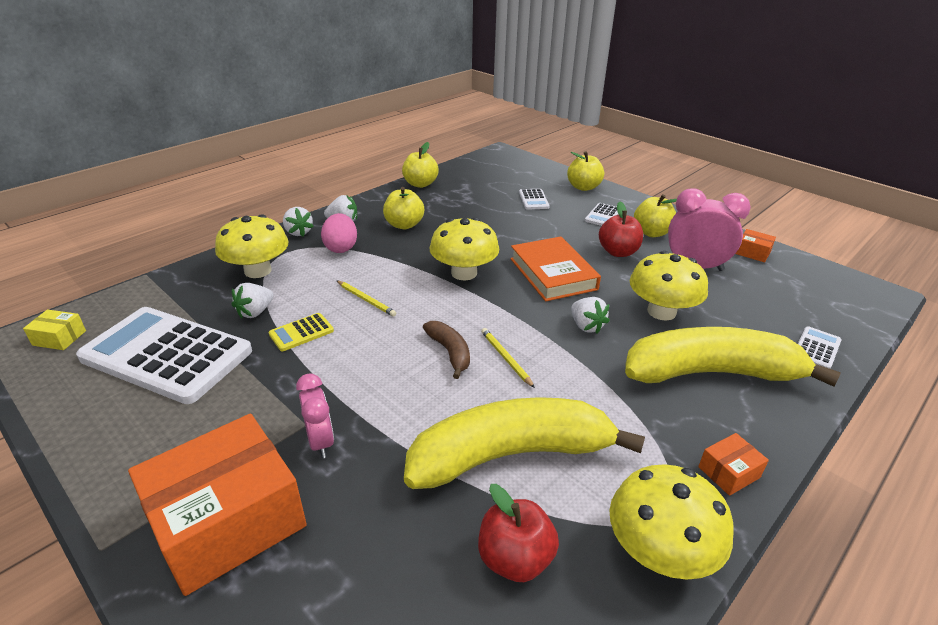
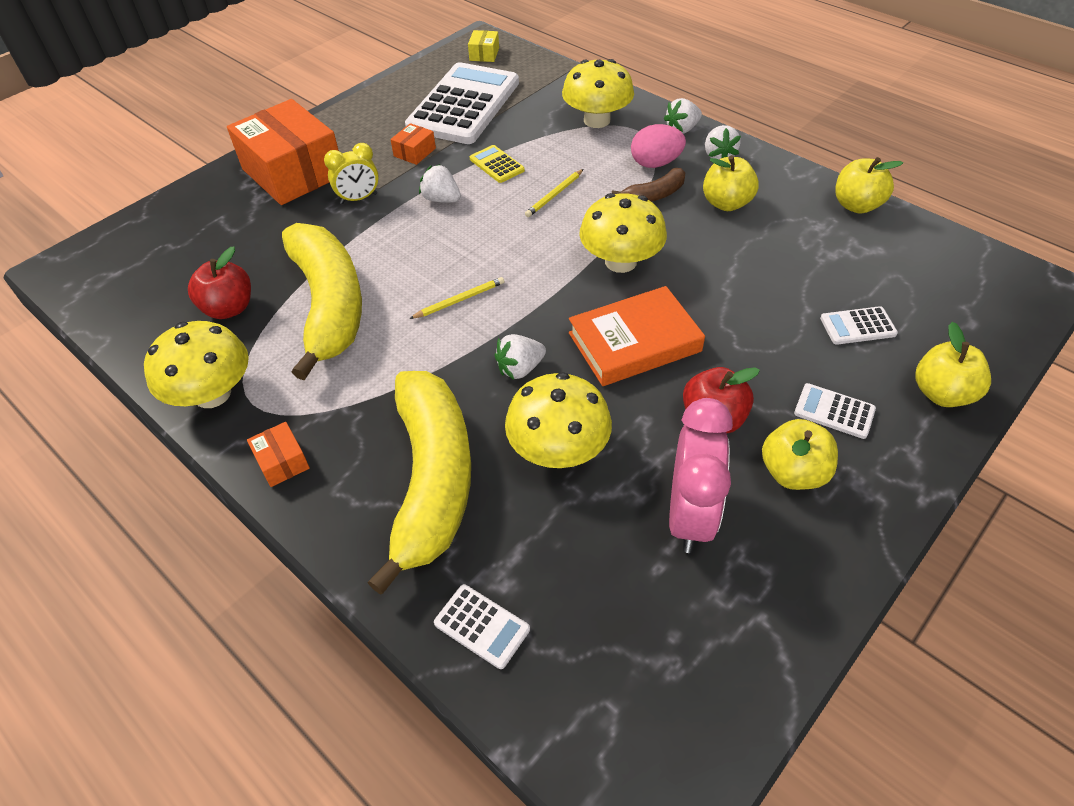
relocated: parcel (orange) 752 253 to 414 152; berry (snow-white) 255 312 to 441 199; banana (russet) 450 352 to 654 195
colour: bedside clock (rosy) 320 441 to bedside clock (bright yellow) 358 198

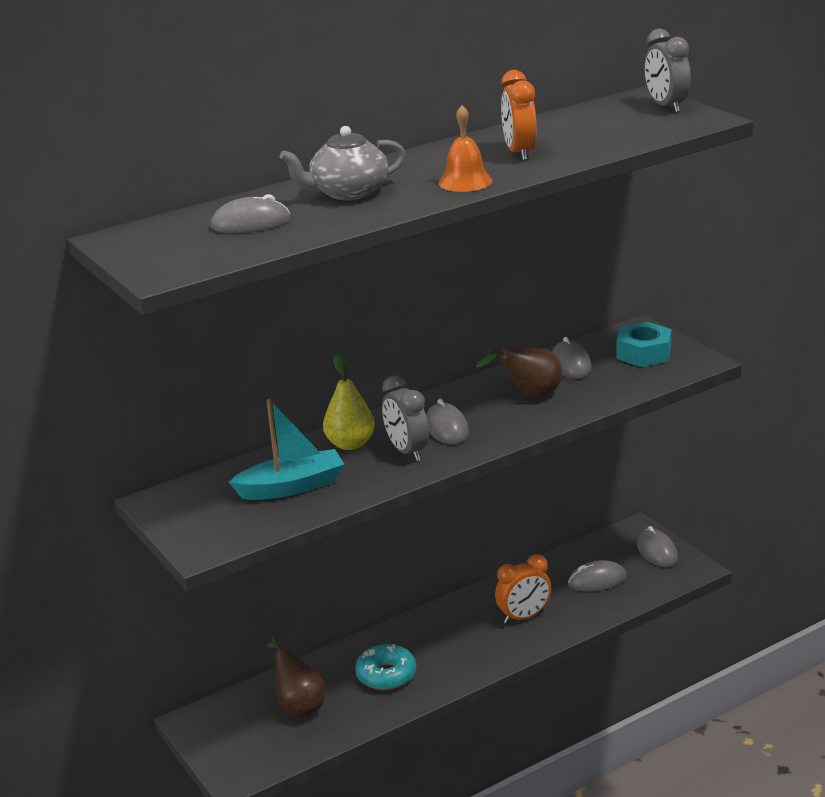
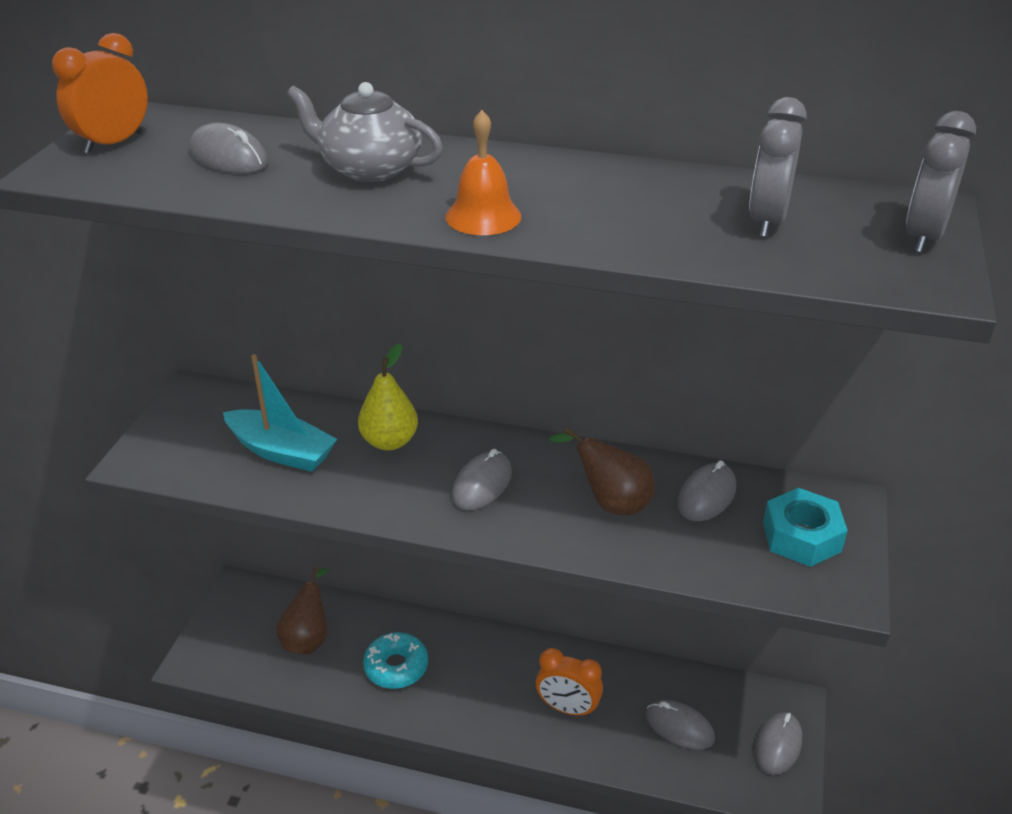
relocated: bedside clock (orange) 519 153 to 114 143; bedside clock (ash-grey) 407 451 to 767 221

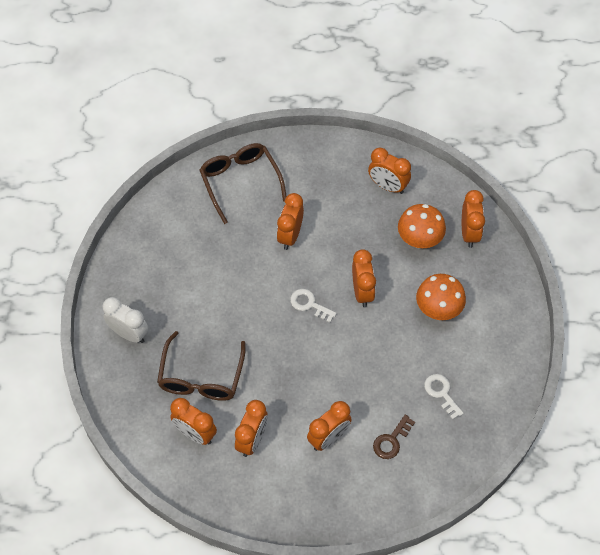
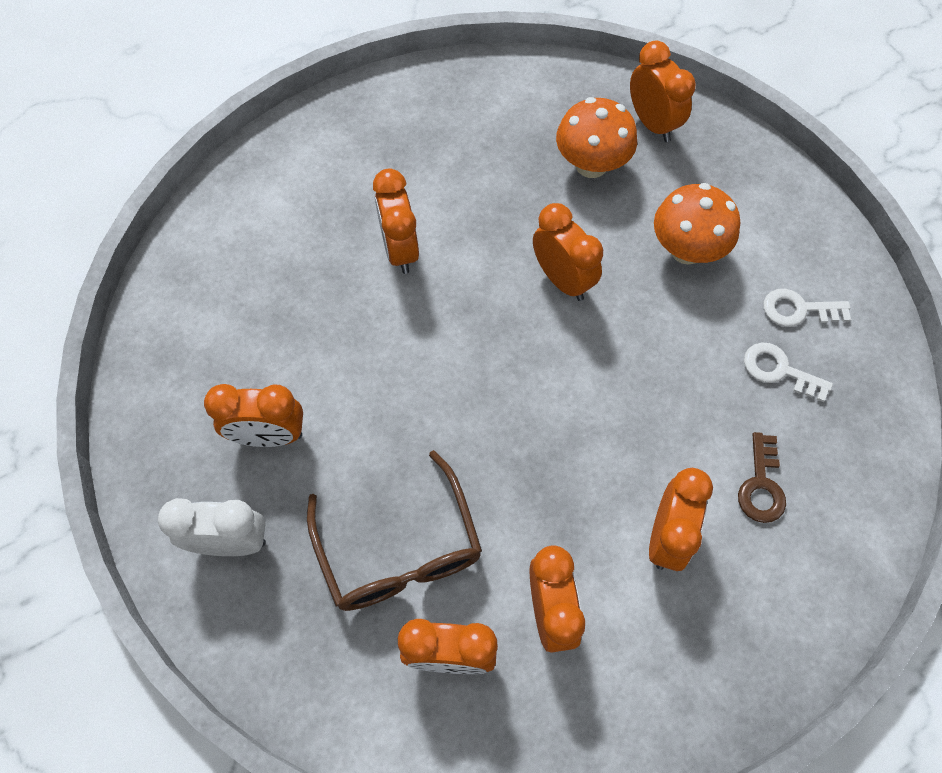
missing: spectacles (russet) 240 182
relocated: bedside clock (orange) 387 186 to 269 436; latchkey (snow-white) 309 304 to 798 310

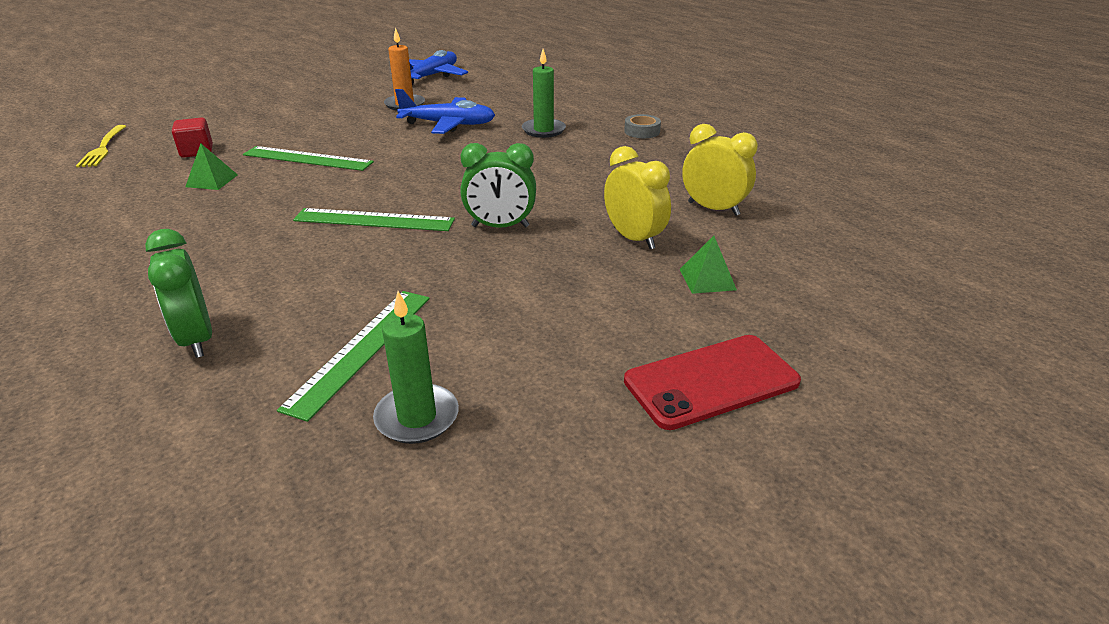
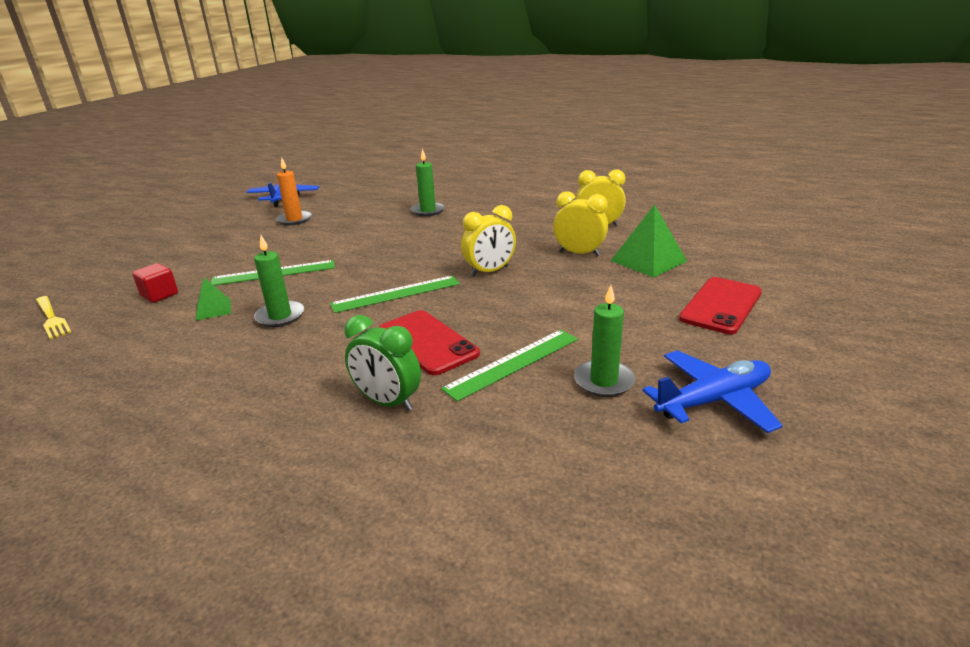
missing: sticky tape (ash-grey) 642 131
appeared: pillar candle (green) 280 316; mobile phone (red) 427 342
relocated: aeroplane (royal blue) 448 124 to 713 400
colour: bedside clock (green) 500 226 to bedside clock (bright yellow) 490 271
spun: ruler (green) 361 349 = 513 363 60 degrees clockwise
size: pyramid shape (green) 707 279 = 648 261 x1.78

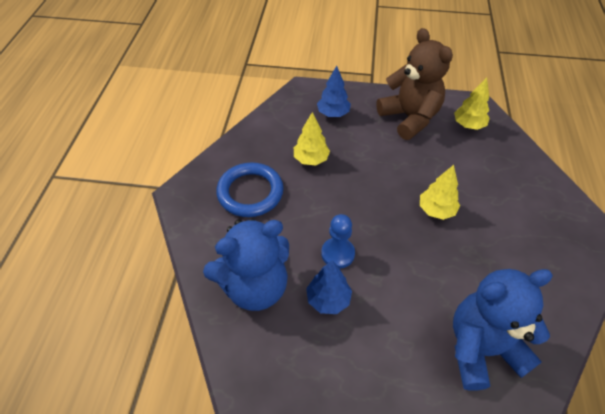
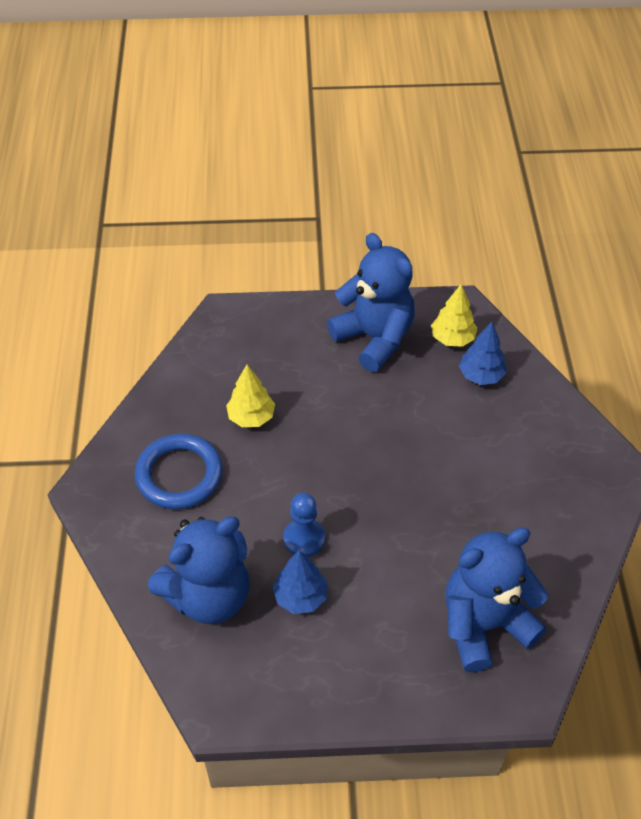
missing: toy tree (bright yellow) 436 210
relocated: toy tree (royal blue) 333 114 to 481 376
colour: stuffed bear (russet) 409 118 to stuffed bear (royal blue) 374 338

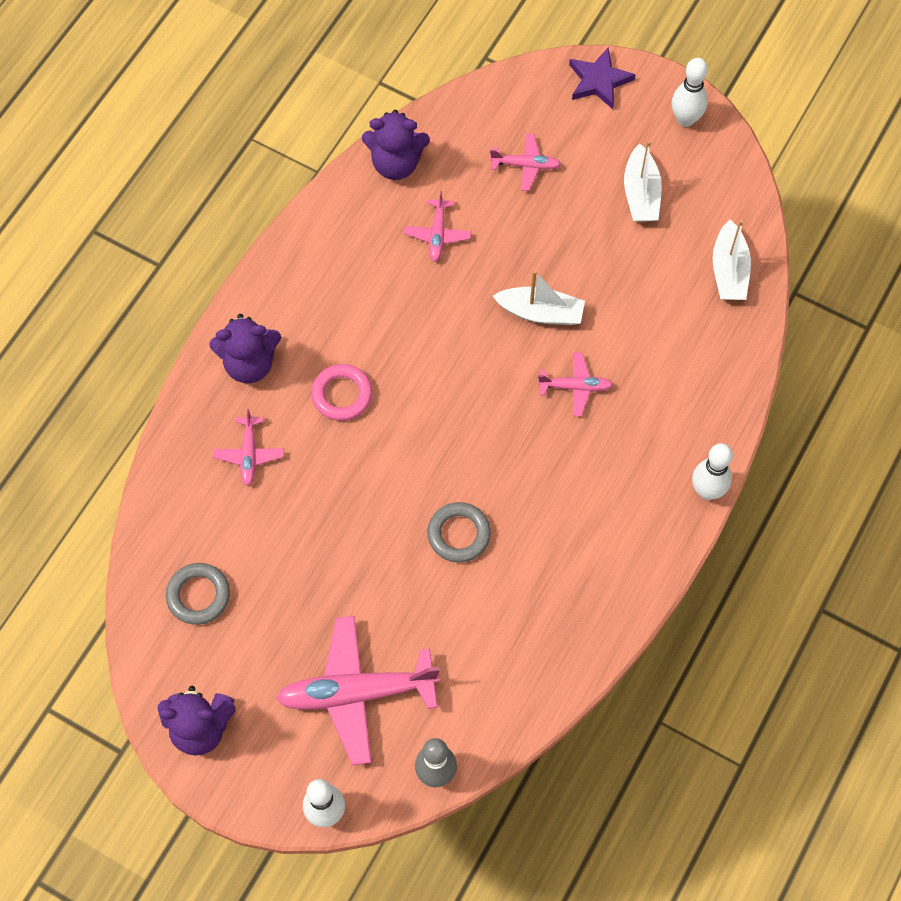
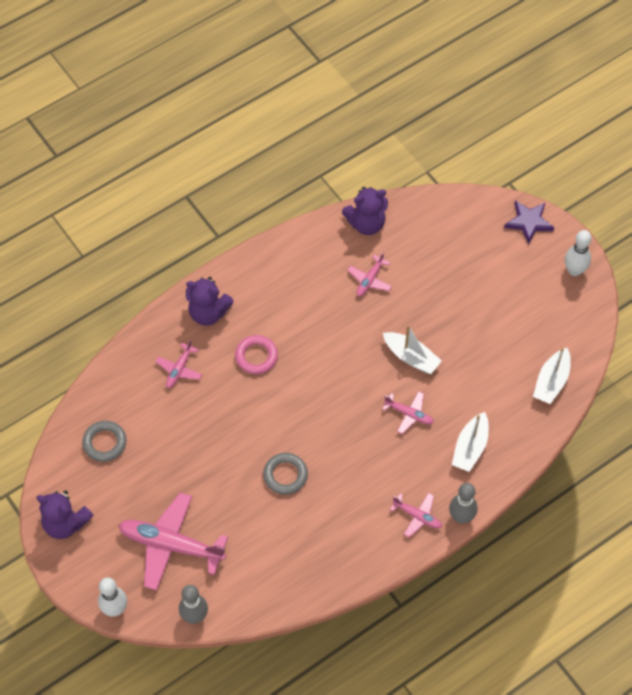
relocated: aeroplane (rosy) 526 165 to 417 516; toy boat (snow-white) 641 193 to 470 447
colour: skittle (snow-white) 707 491 to skittle (ash-grey) 461 517
spun: stuffed bear (royal purple) 396 163 = 366 223 45 degrees counterclockwise

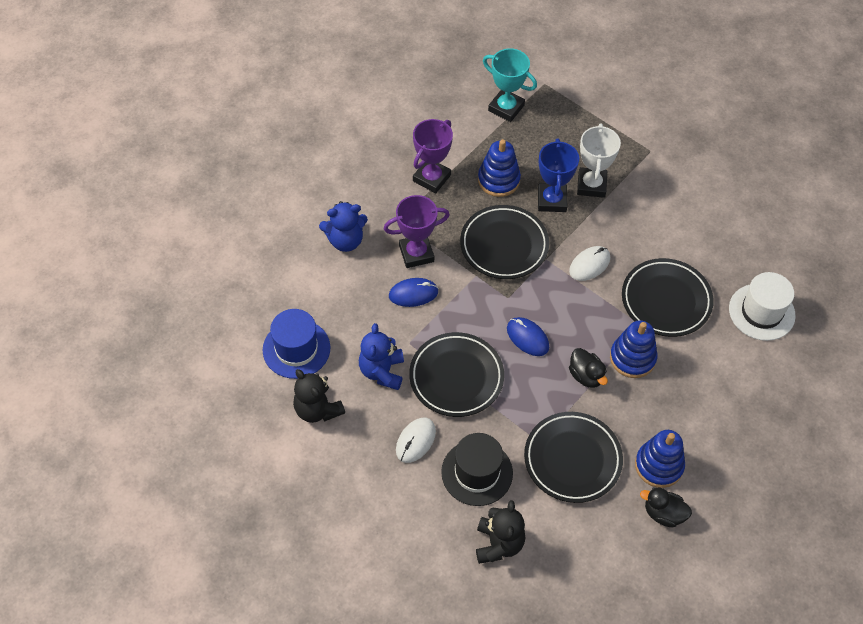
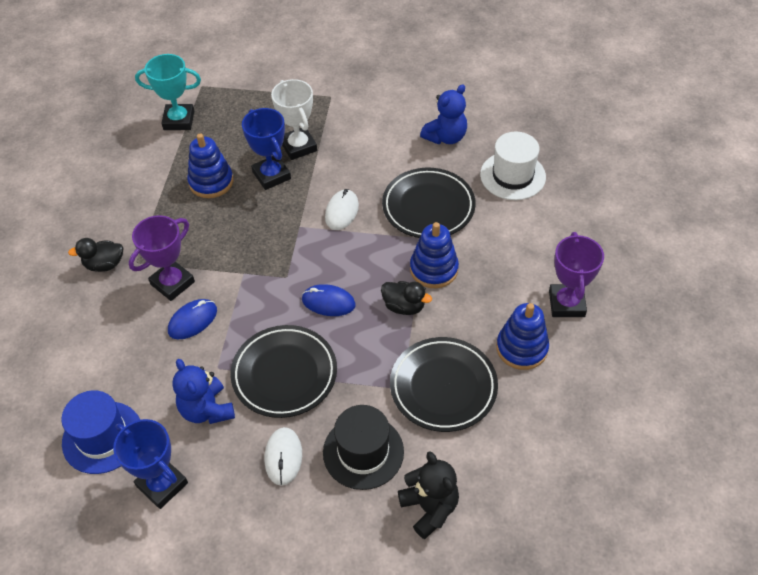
missing: dinner plate (ebony) 504 245
relocated: trophy (royal purple) 431 178 to 566 303; stuffed bear (royal blue) 345 240 to 445 137; rubber duck (ebony) 663 513 to 104 264
exchanged: stuffed bear (ebony) 317 409 to trophy (royal blue) 162 484

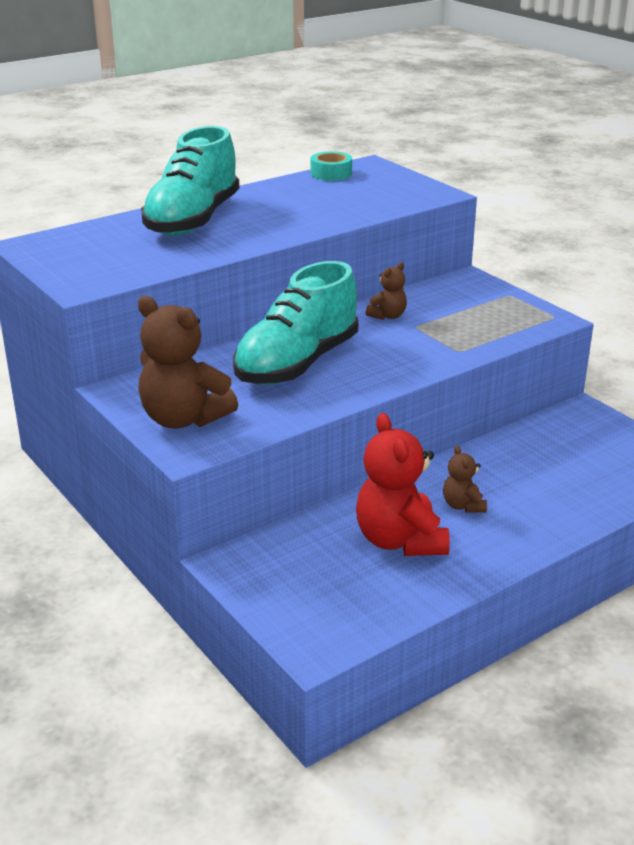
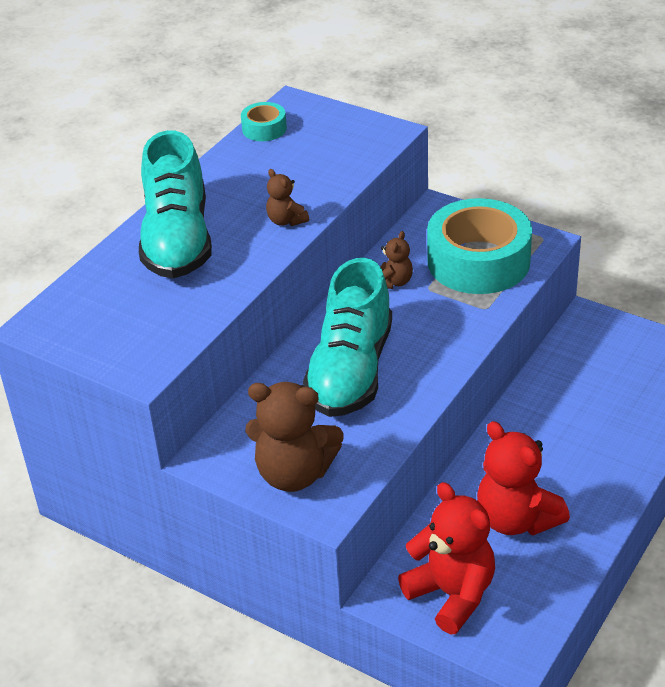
appeared: sticky tape (aqua) 478 261; stuffed bear (red) 452 594
relocated: stuffed bear (russet) 463 506 to 286 220

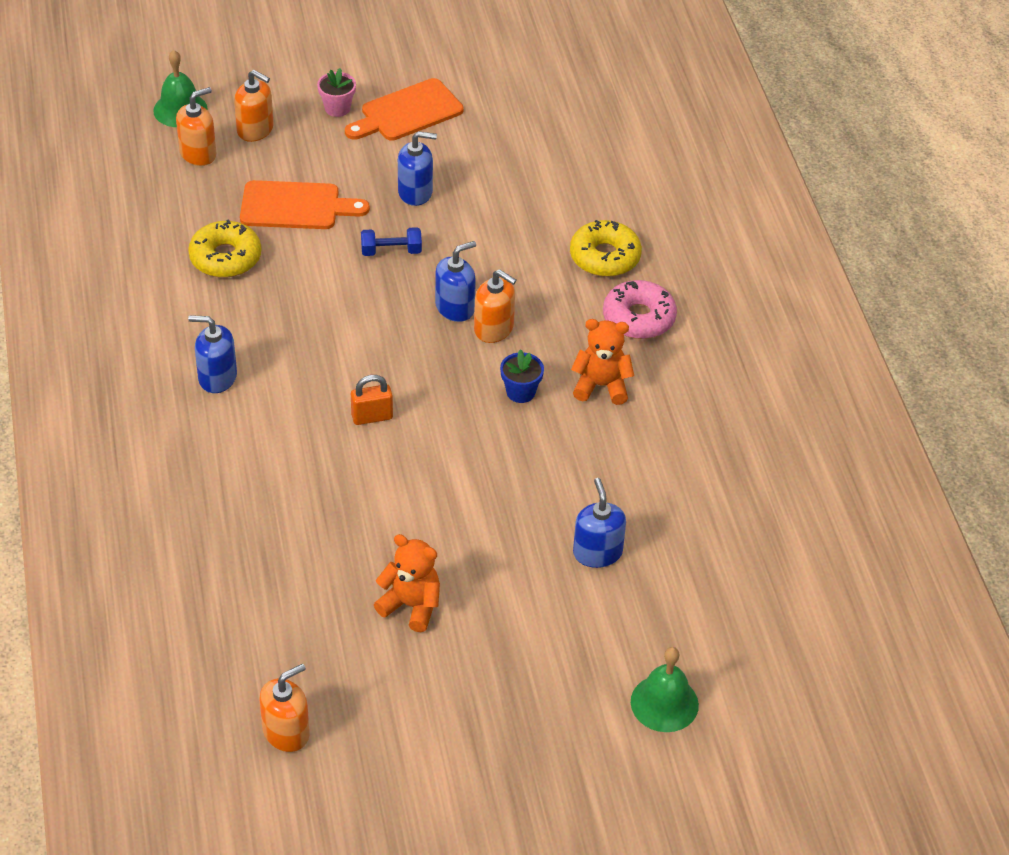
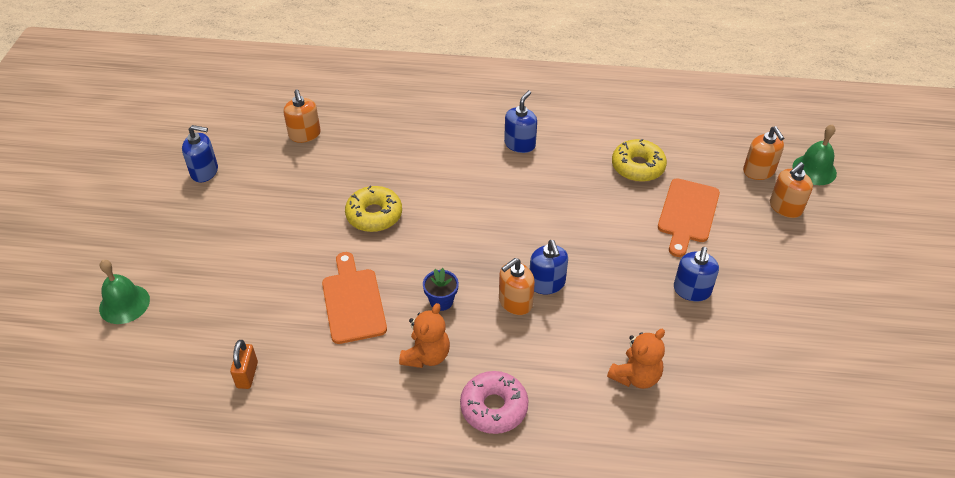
missing: plant pot (rosy) 337 108; hand weight (royal blue) 391 251
relocated: bread board (orange) 407 112 to 353 302; glazed donut (bright yellow) 604 257 to 374 215; padlock (orange) 372 417 to 247 375; soap dispenser (royal blue) 597 552 to 204 171; stuffed bear (orange) 411 605 to 635 376; soap dispenser (orange) 286 732 to 304 134

